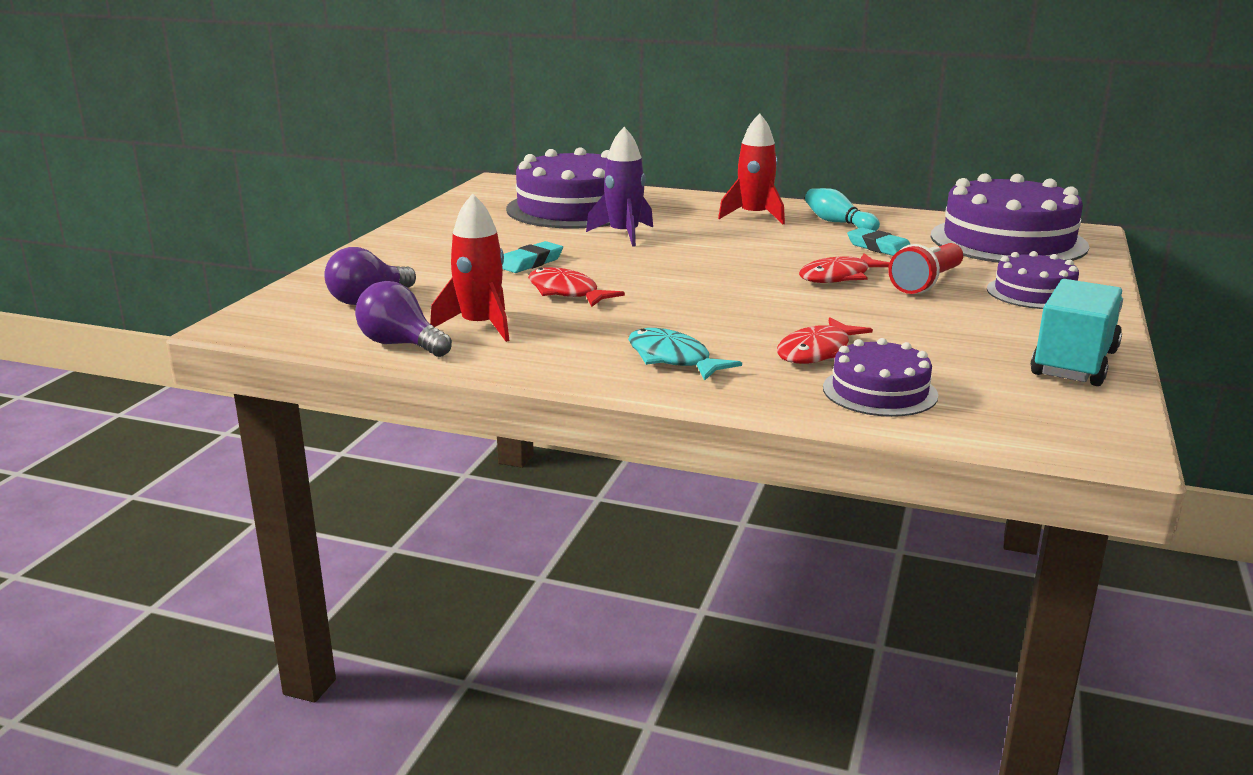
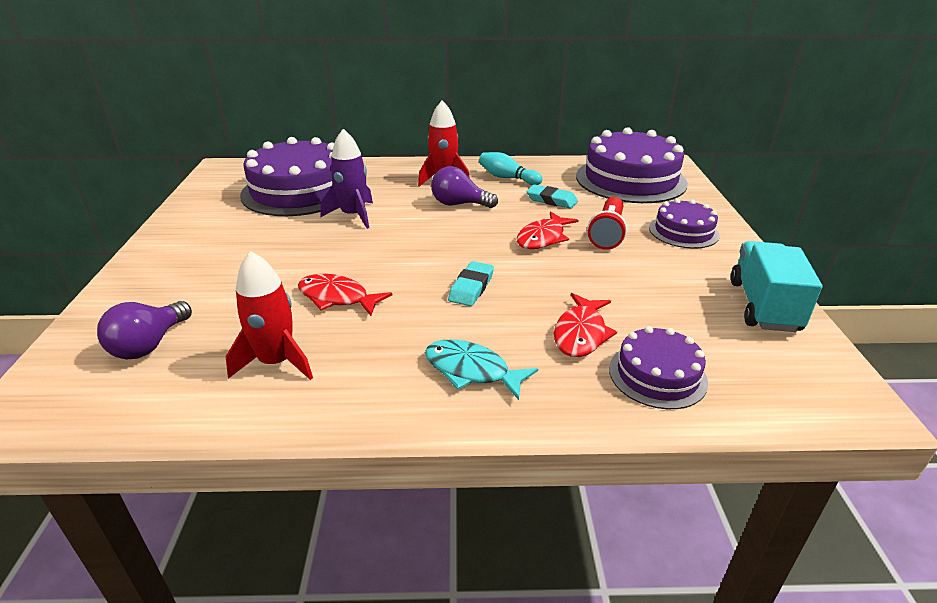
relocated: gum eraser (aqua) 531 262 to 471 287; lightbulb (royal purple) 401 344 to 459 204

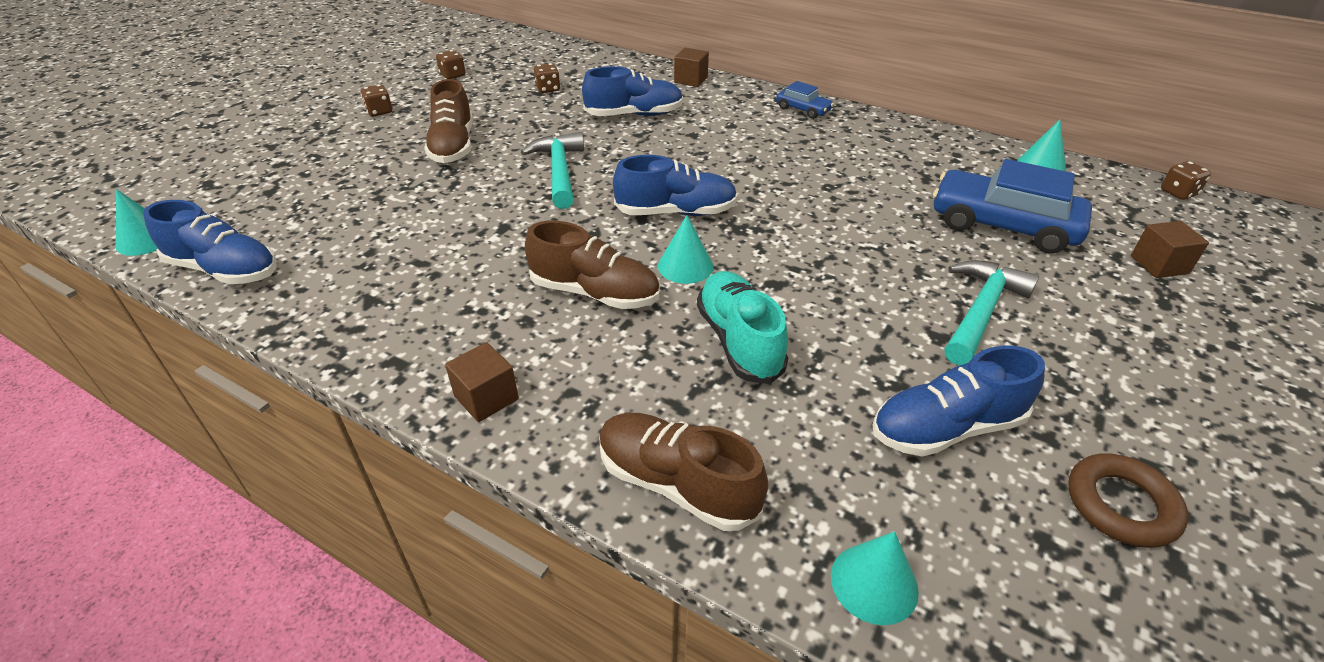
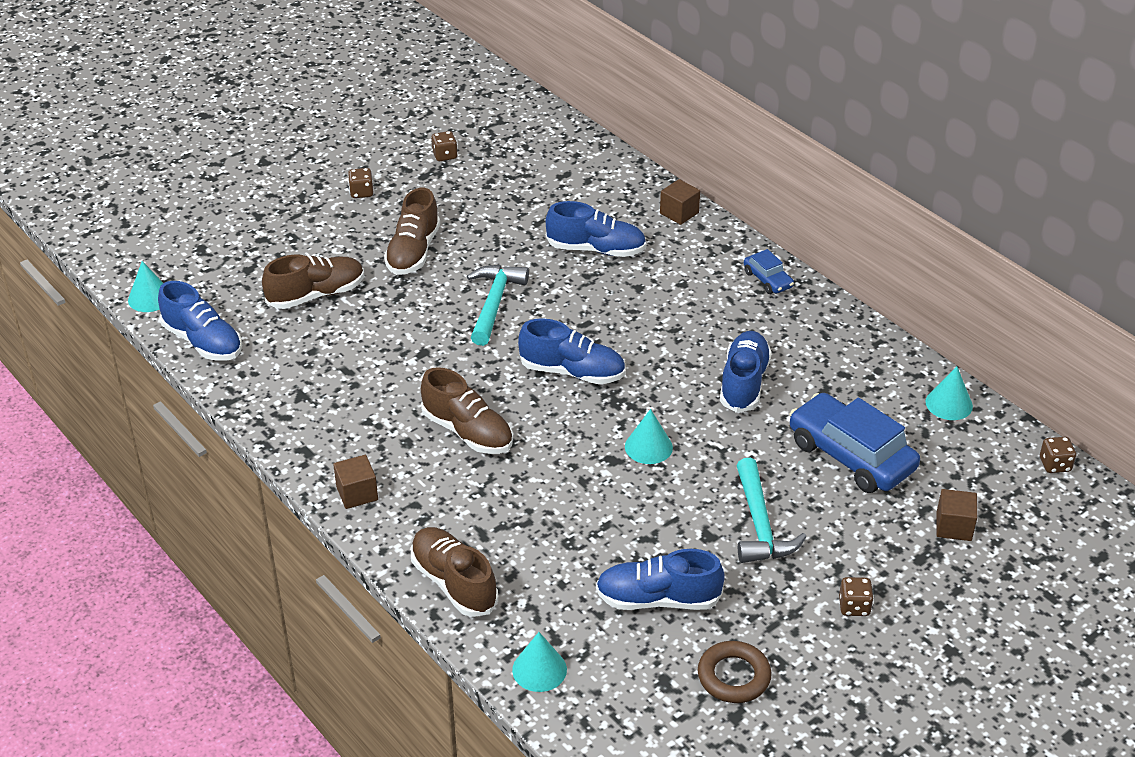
missing: shoe (aqua) 739 341
appeared: shoe (russet) 316 295; shoe (royal blue) 744 383
relocated: dice (russet) 548 89 to 854 606; cone (aqua) 685 266 to 648 447
spun: carpenter's hammer (aqua) 981 311 = 760 525 120 degrees clockwise

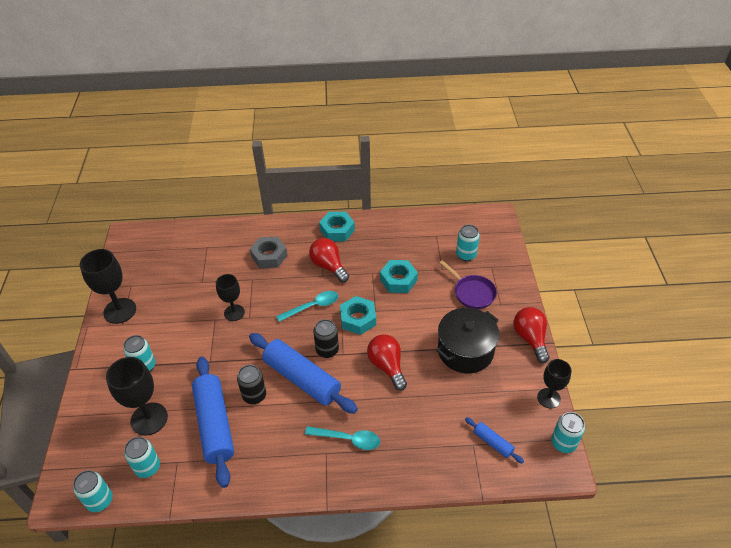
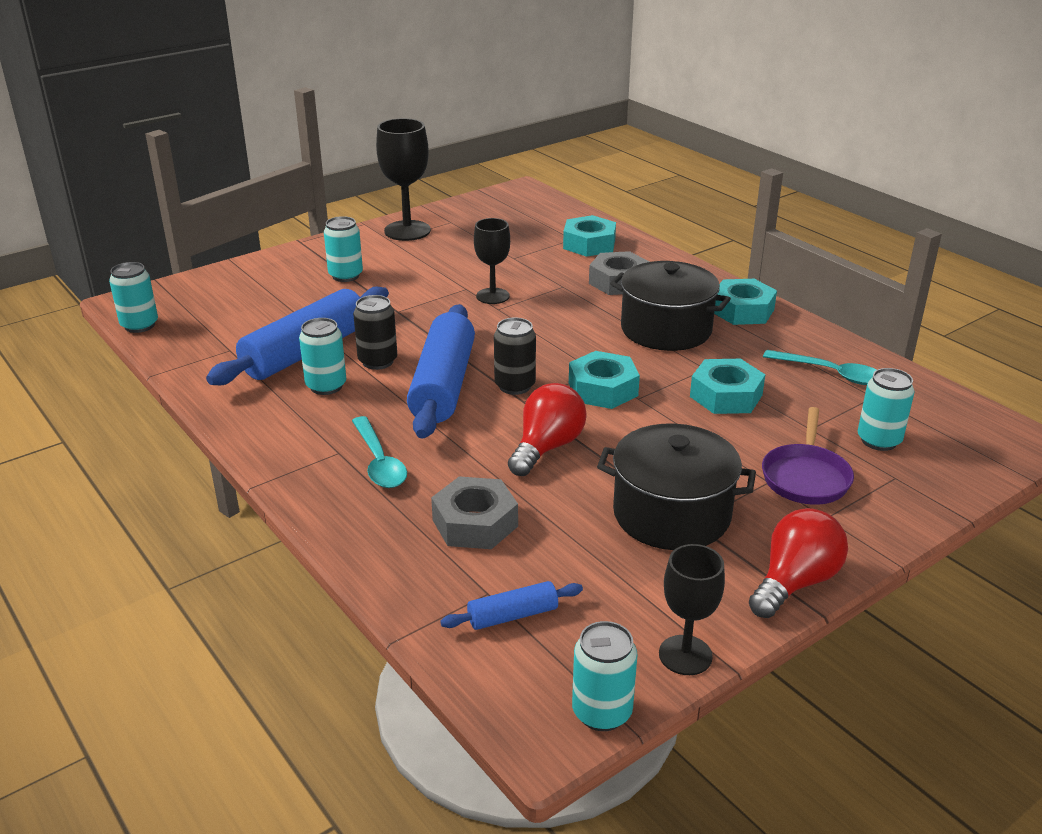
missing: chalice (ebony) 149 419
appeared: hexagon nut (aqua) 589 244; hexagon nut (ash-grey) 475 523
relocated: teaspoon (aqua) 312 306 to 830 373; soda can (aqua) 148 467 to 326 386
exchanged: lightbulb (red) 328 266 to pot (ebony) 666 329
spun: rolling pin (royal blue) 492 443 = 512 615 60 degrees clockwise

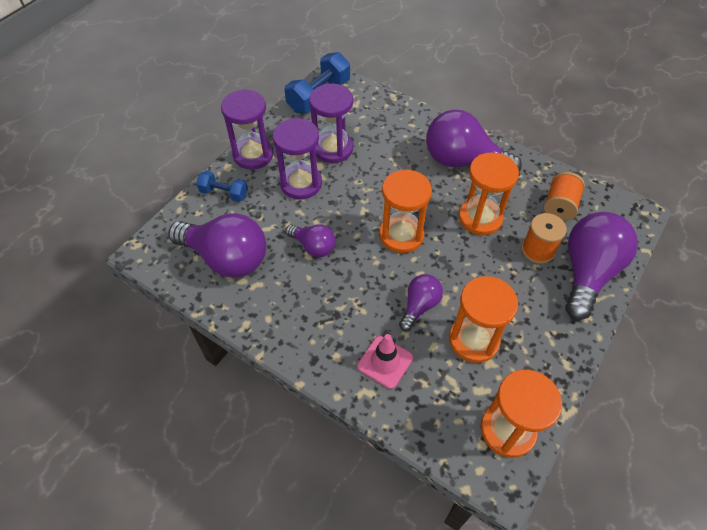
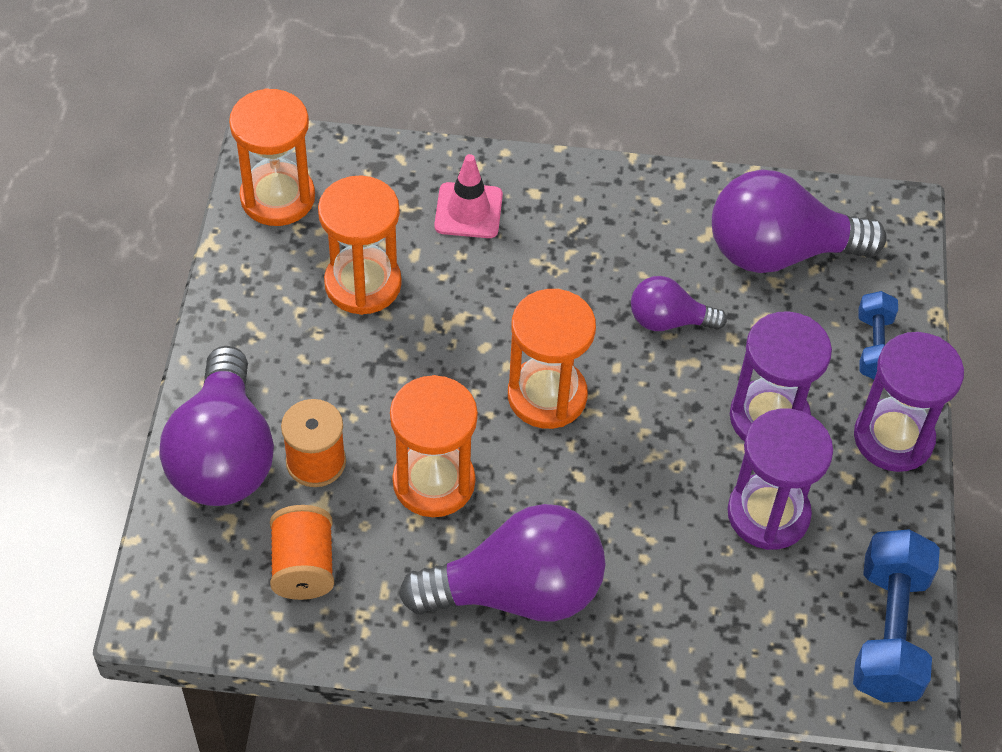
missing: lightbulb (royal purple) 419 306
spun: hand weight (royal blue) 224 193 = 874 347 75 degrees counterclockwise

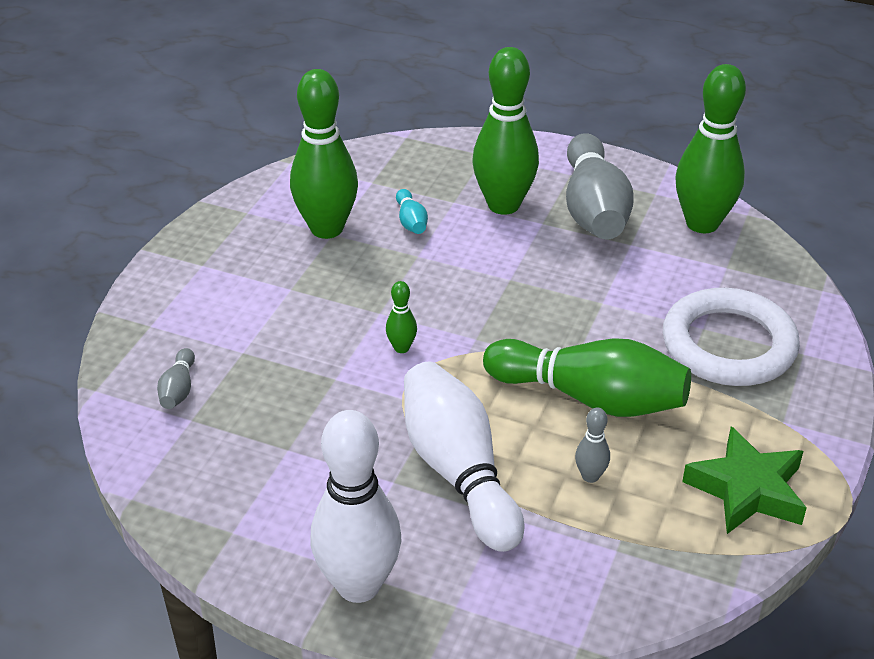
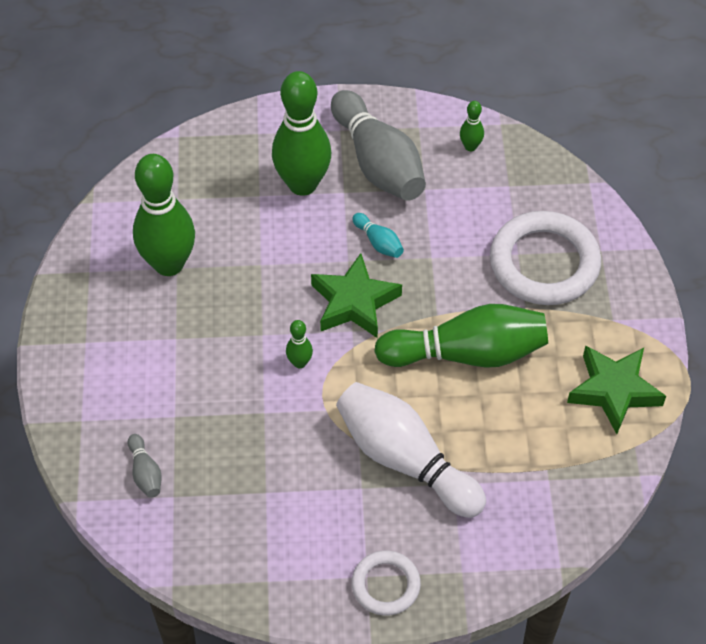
missing: skittle (ash-grey) 590 476
appeared: star shape (green) 354 302
relocated: skittle (aqua) 411 221 to 378 242
exchanged: skittle (snow-white) 358 585 to ring (snow-white) 385 585
size: skittle (green) 702 223 = 470 146 x0.42

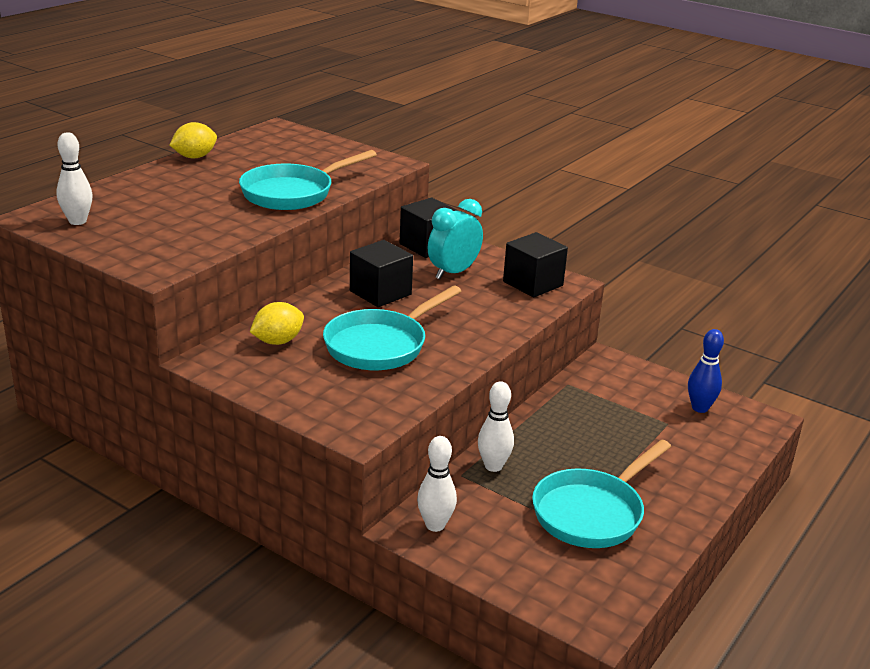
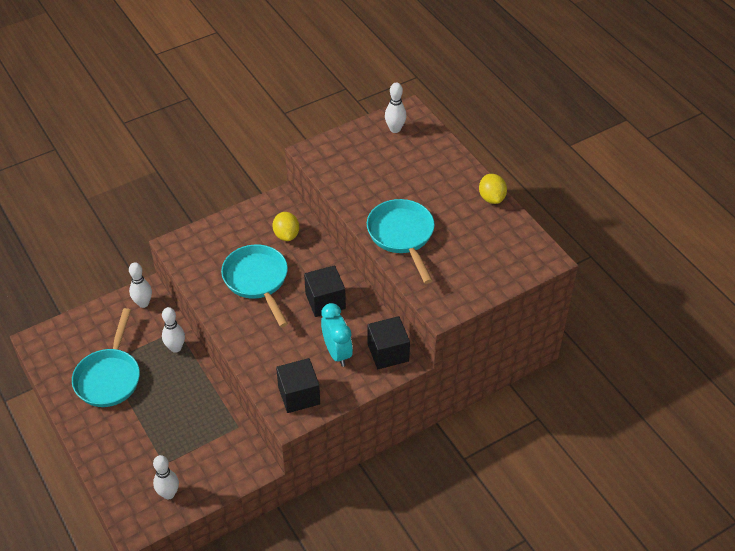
colour: skittle (royal blue) 700 408 to skittle (snow-white) 168 494
spun: pan (aqua) 592 512 = 109 377 150 degrees counterclockwise

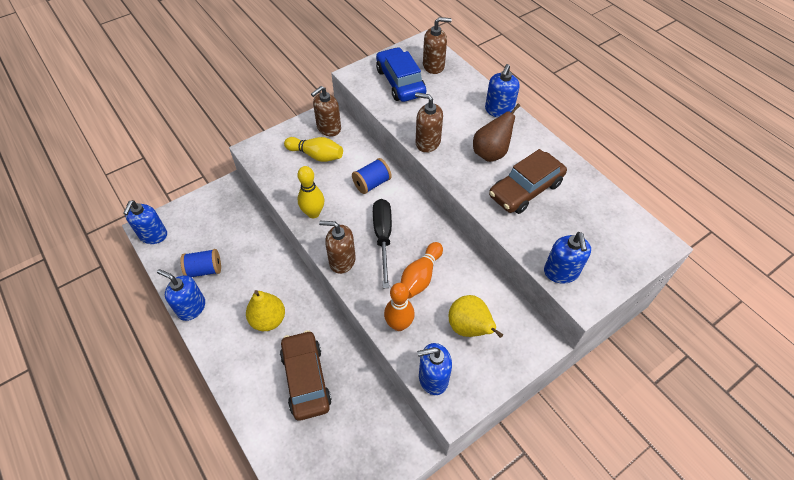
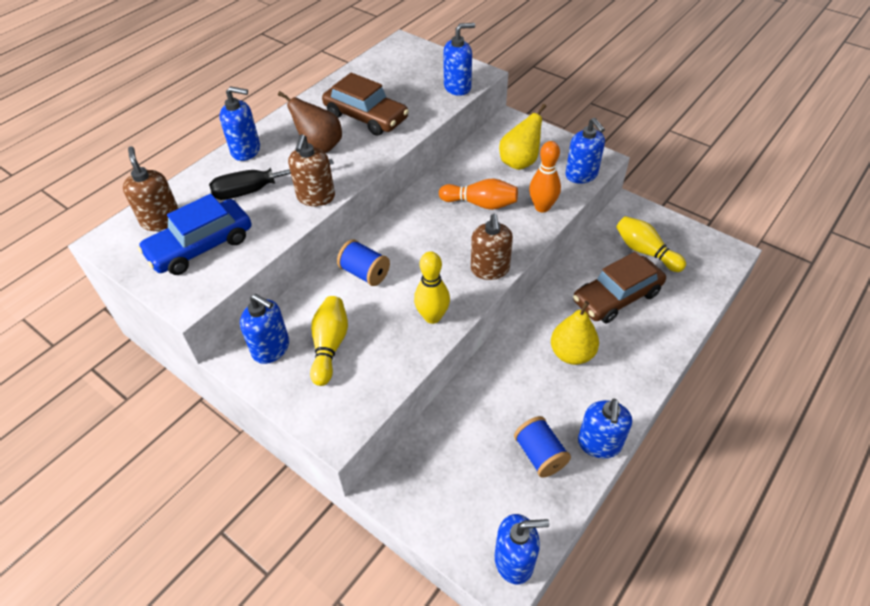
appeared: skittle (bright yellow) 645 251
relocated: flat screwdriver (ebony) 383 237 to 259 189
colour: soap dispenser (russet) 328 128 to soap dispenser (royal blue) 271 348

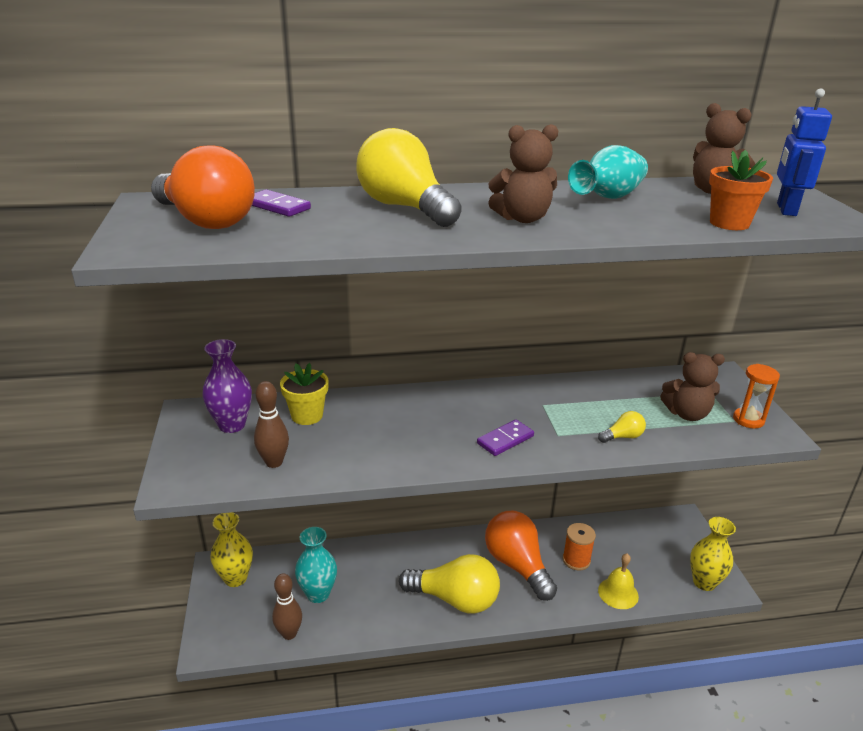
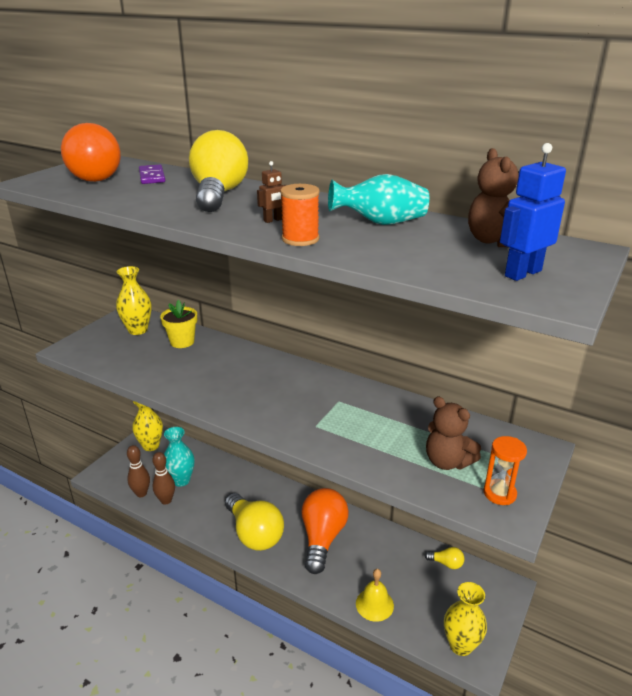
missing: plant pot (orange) 729 223; domino tile (royal purple) 505 440
relocated: skittle (russet) 274 462 to 166 500; lightbulb (bright yellow) 623 437 to 446 563; reel of thread (orange) 576 560 to 300 239
exchanged: stuffed bear (russet) 522 218 to robot (russet) 273 220
colour: tall vase (royal purple) 232 425 to tall vase (bright yellow) 138 330

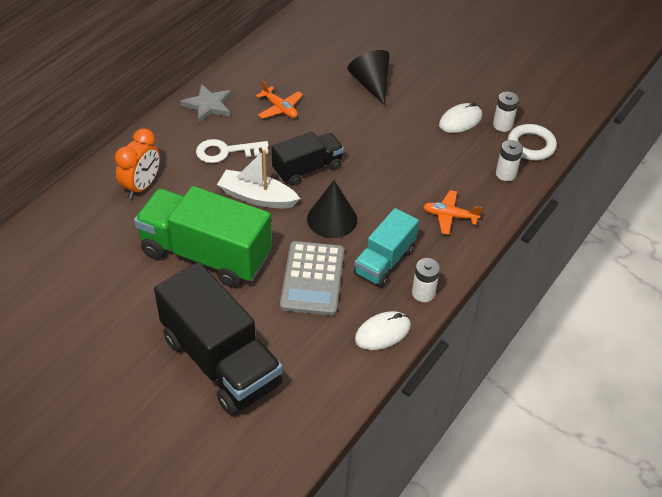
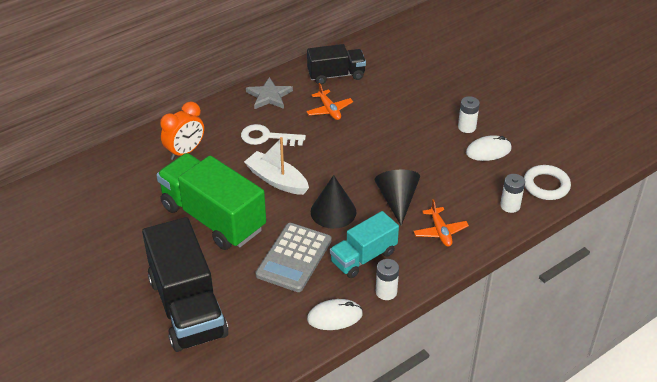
relocated: cone (ebony) 371 84 to 397 200; battery (snow-white) 502 125 to 467 127; lorry (ebony) 307 169 to 336 75
spun: aeroplane (orange) 449 216 = 440 231 135 degrees counterclockwise

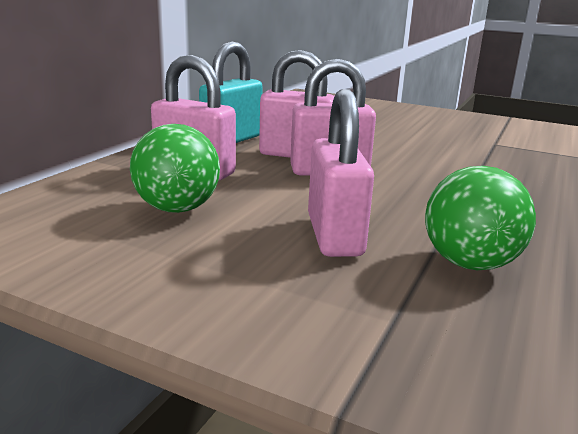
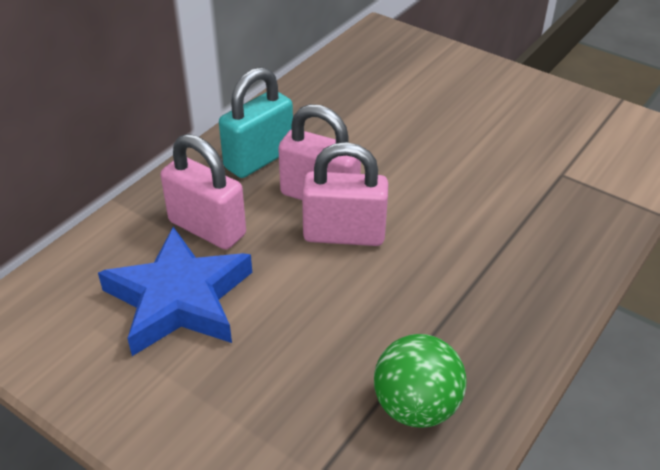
missing: padlock (rosy) 334 235
exchanged: play ball (green) 177 209 to star shape (royal blue) 179 299

